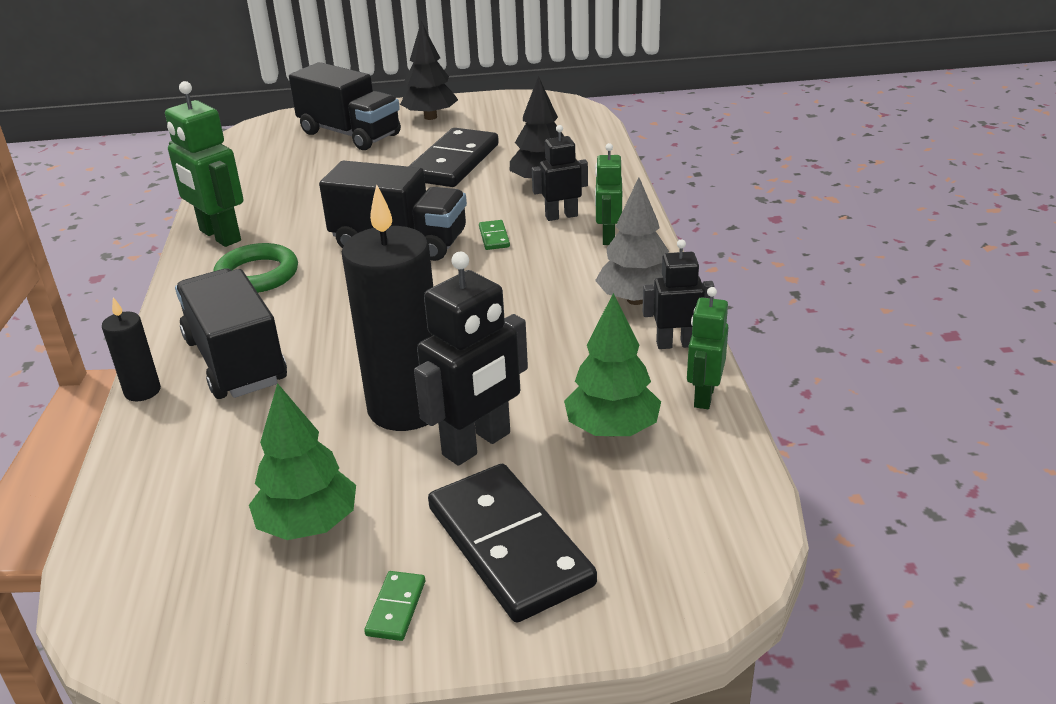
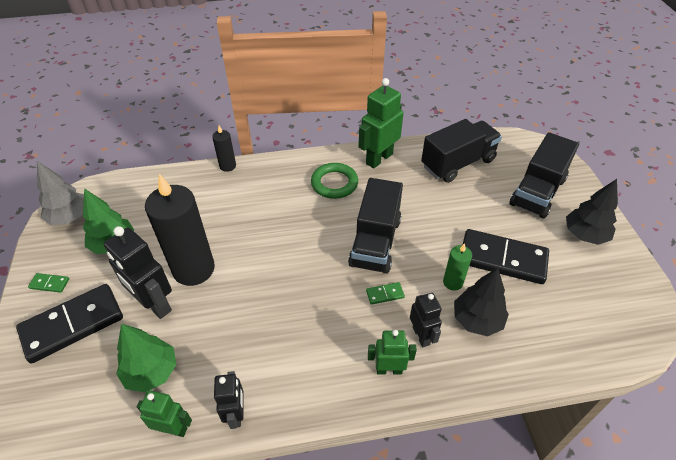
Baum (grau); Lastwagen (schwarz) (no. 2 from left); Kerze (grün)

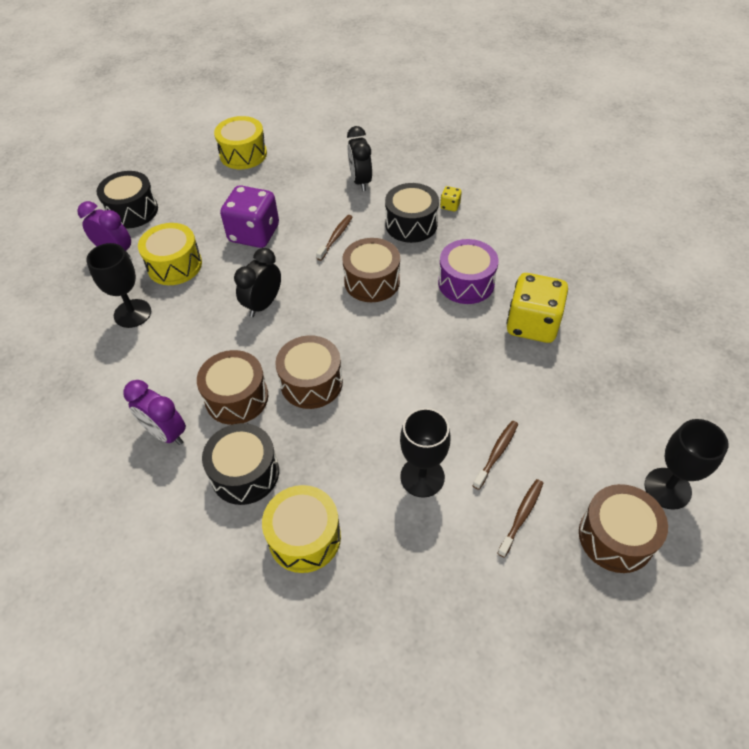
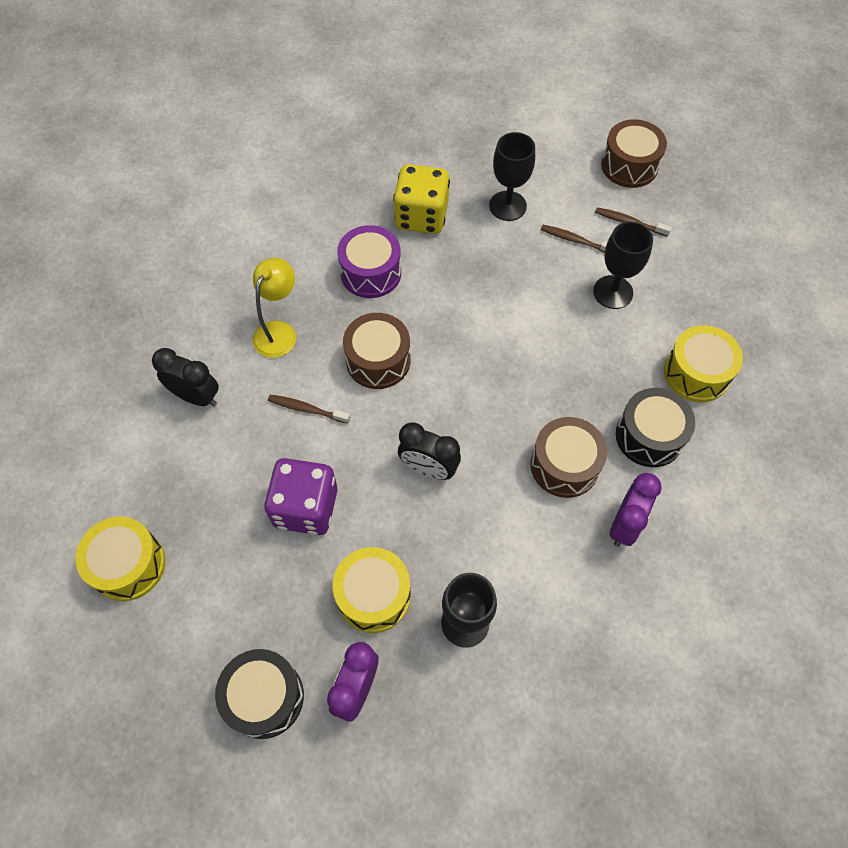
Wecker (schwarz) (no. 1 from left); Lampe (gelb); Kelch (schwarz) (no. 2 from left); Trommel (braun) (no. 2 from left in the first image); Spielwürfel (gelb) (no. 1 from left in the first image)

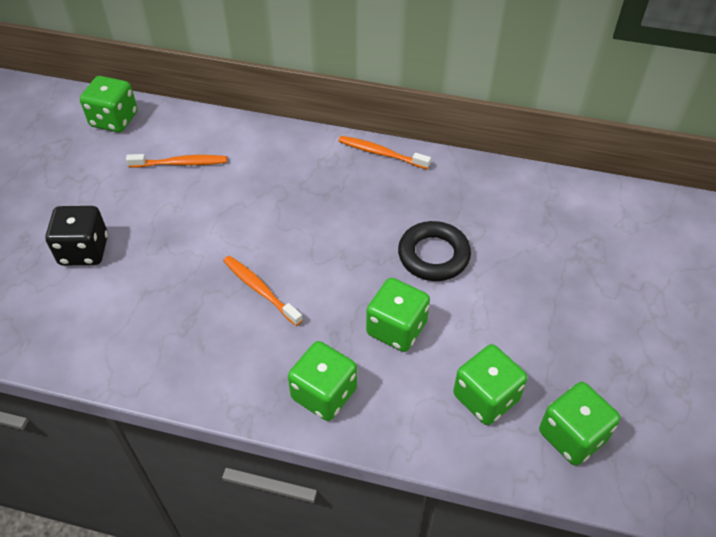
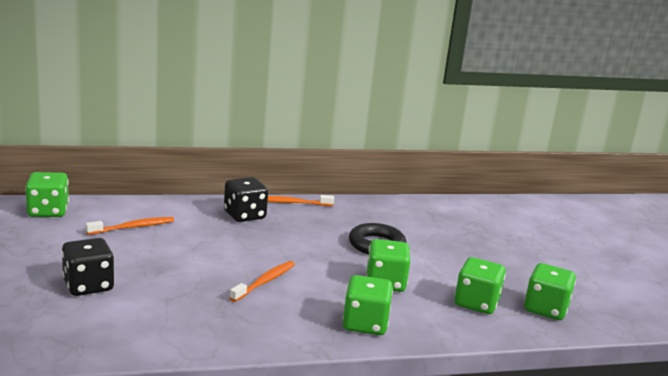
Spielwürfel (schwarz) (no. 2 from left); Zahnbürste (orange) (no. 2 from left)

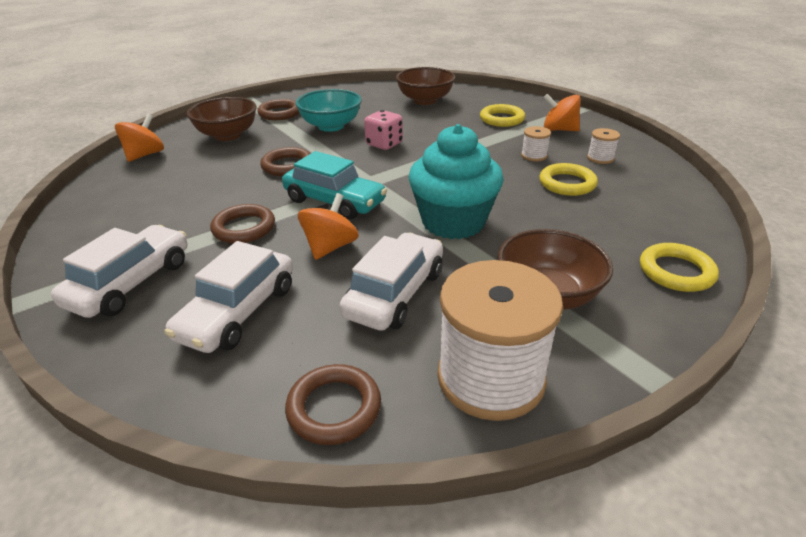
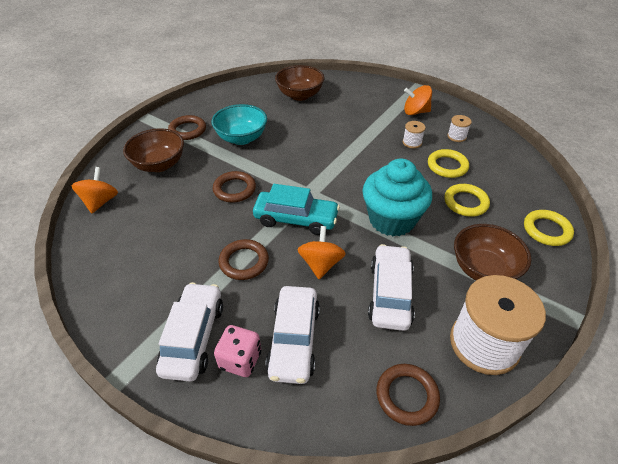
Spielwürfel (rosa); Ring (gelb) (no. 2 from left)

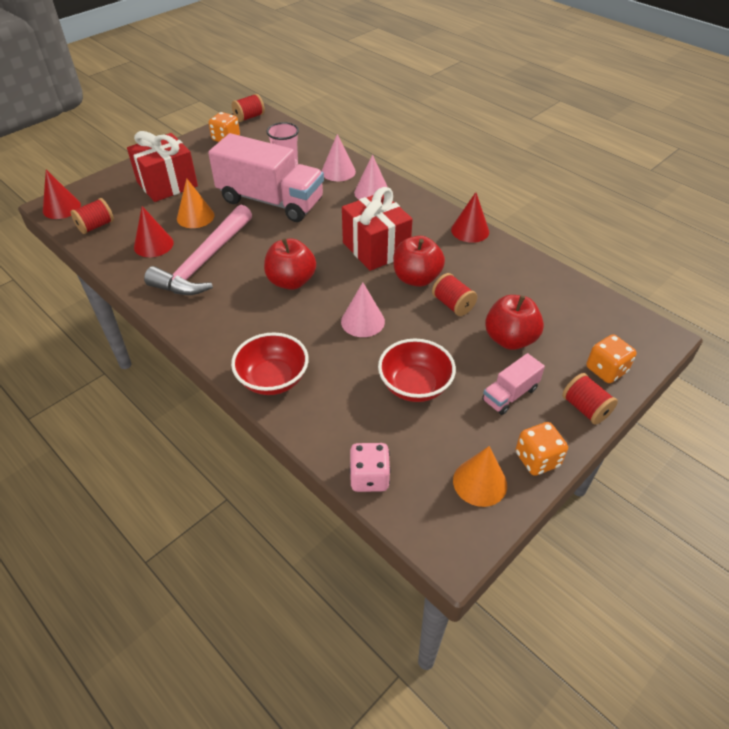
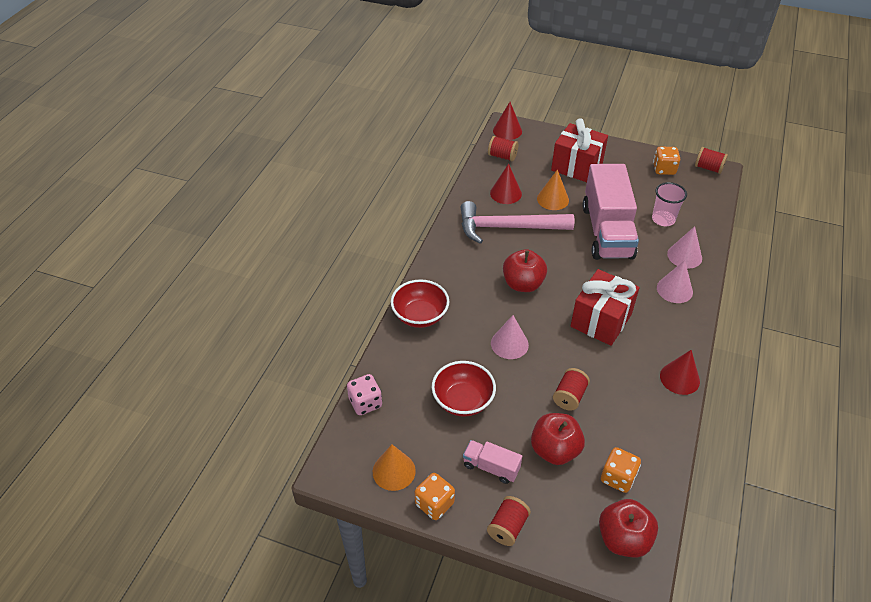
Apfel (rot) (no. 3 from left); Spielwürfel (orange) (no. 2 from left)

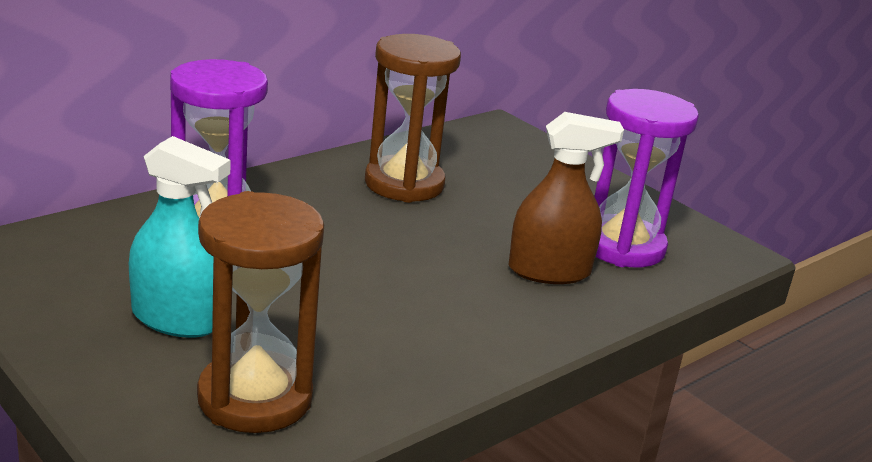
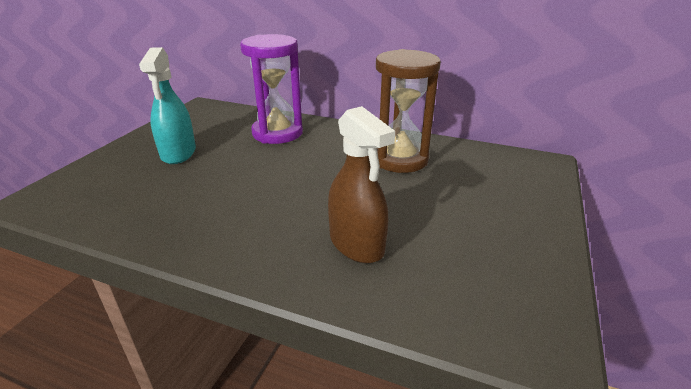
Sanduhr (braun) (no. 1 from left in the first image); Sanduhr (lila) (no. 2 from left in the first image)

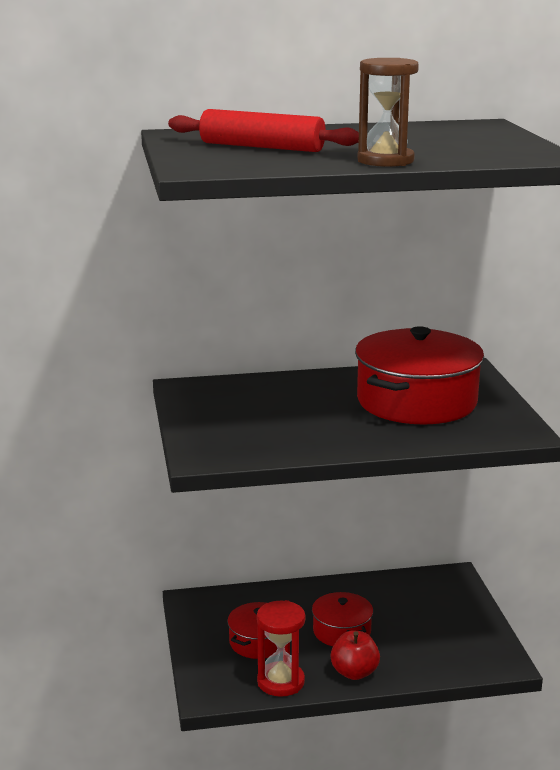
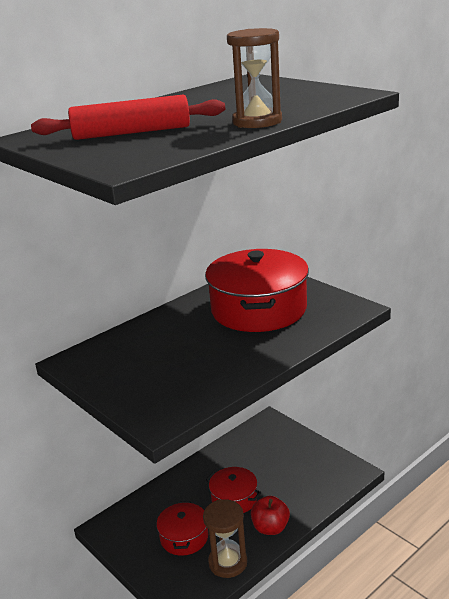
Sanduhr (braun) (no. 1 from left)

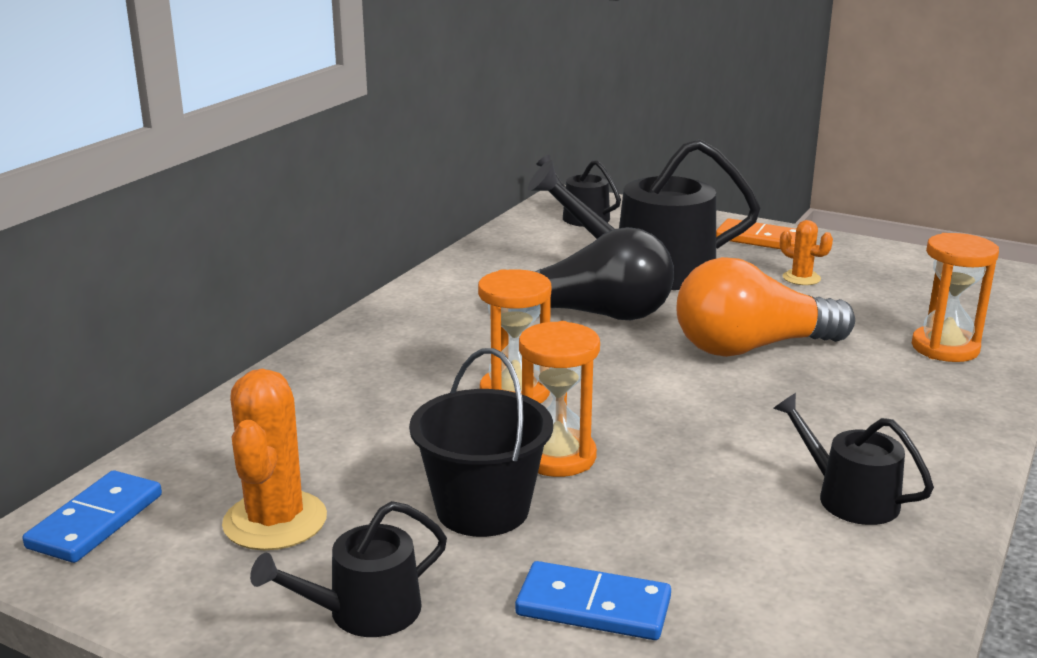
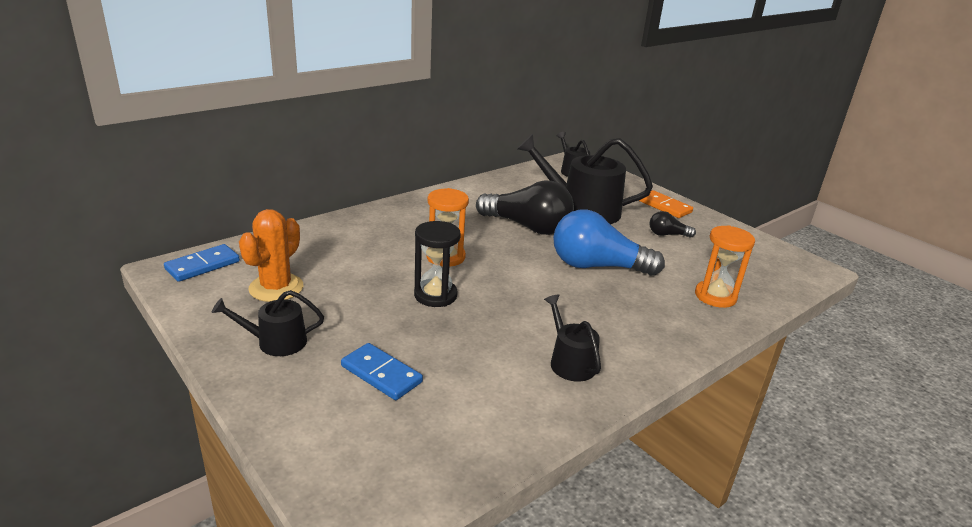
Sanduhr (schwarz); Glühbirne (blau); Glühbirne (schwarz) (no. 2 from left); Eimer (schwarz)

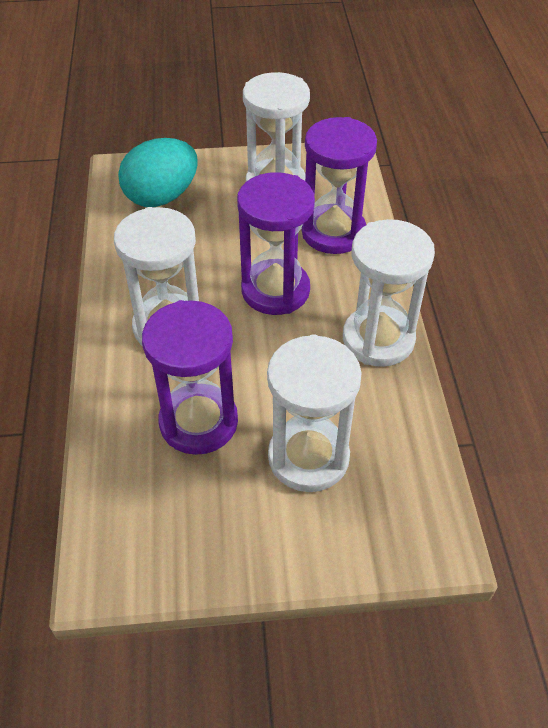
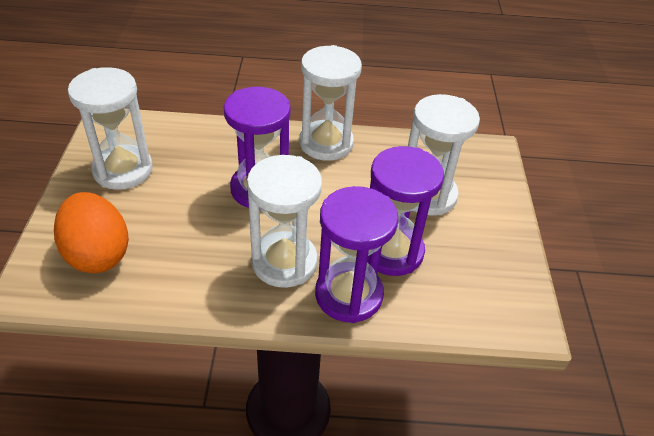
Ei (orange); Sanduhr (lila) (no. 2 from left)

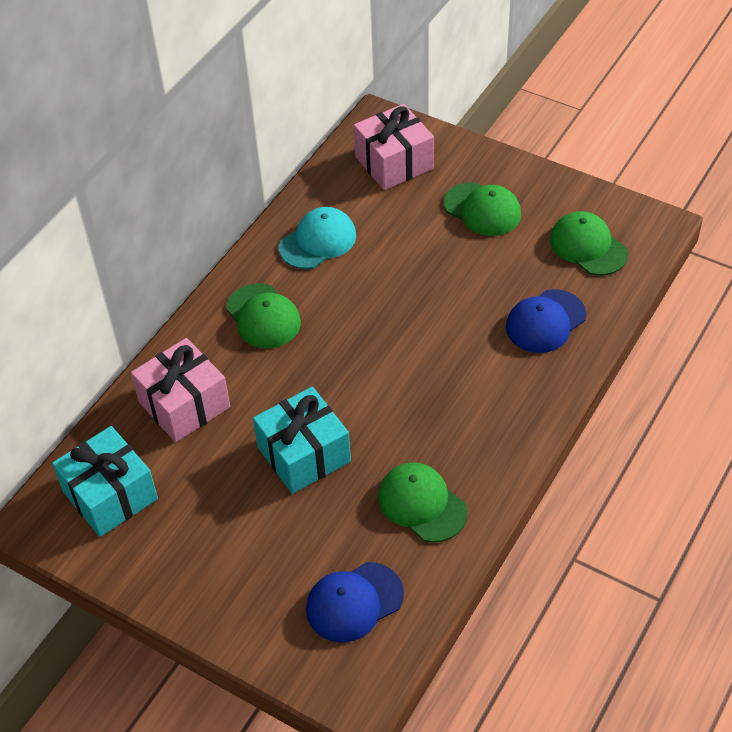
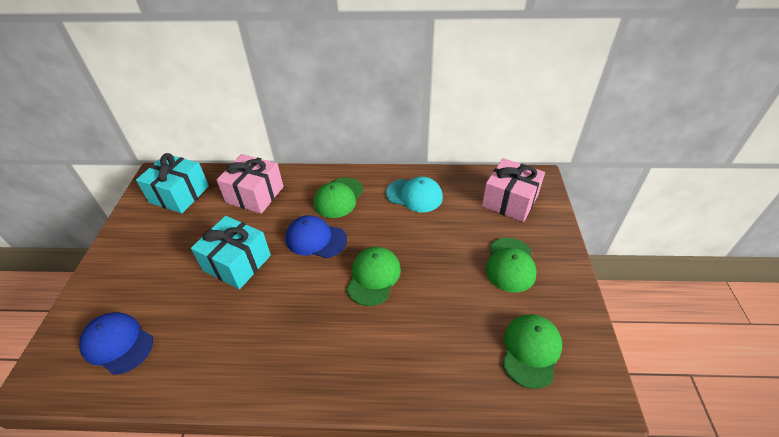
Kappe (blau) (no. 2 from left); Kappe (grün) (no. 2 from left)

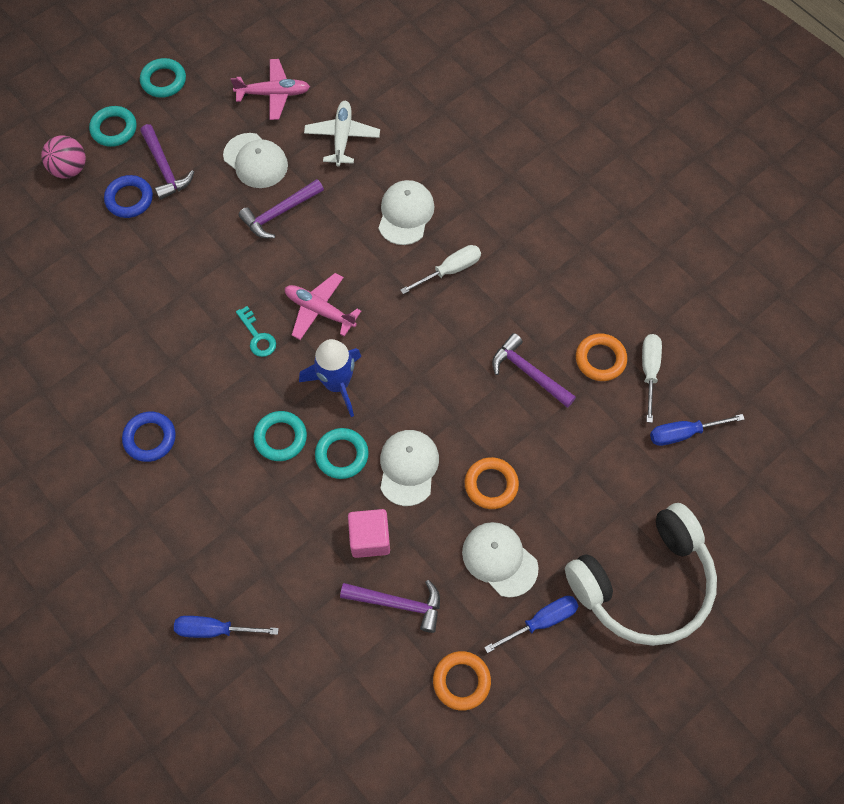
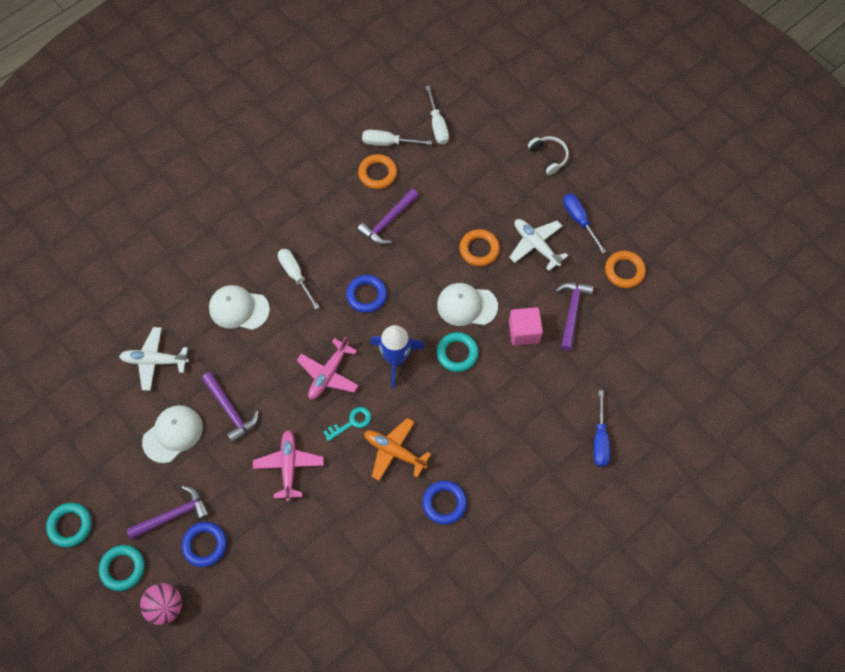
Flugzeug (rosa) (no. 1 from left); Ring (blau) (no. 2 from left); Flugzeug (orange); Schraubenzieher (weiß) (no. 3 from left); Flugzeug (weiß) (no. 2 from left); Kopfhörer (weiß); Ring (türkis) (no. 3 from left in the first image)

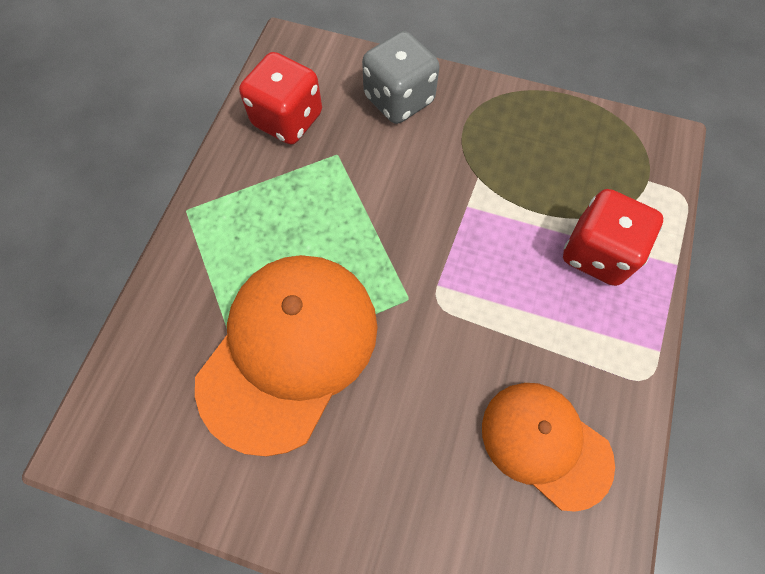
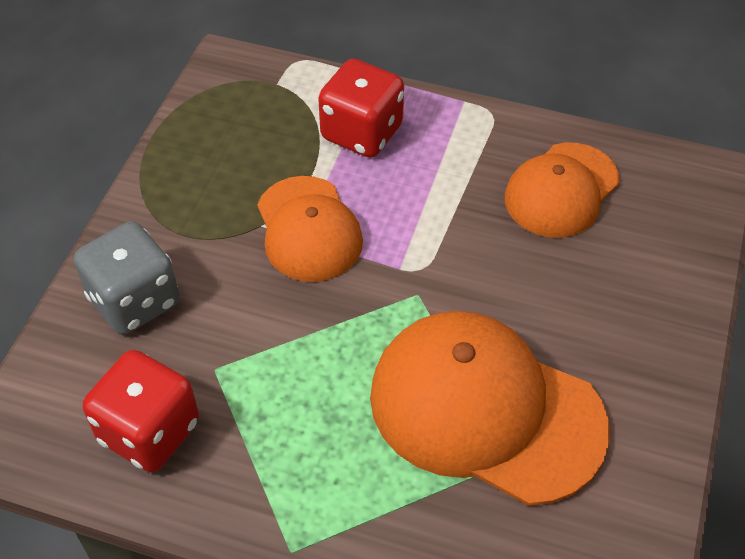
Kappe (orange) (no. 1 from left)

